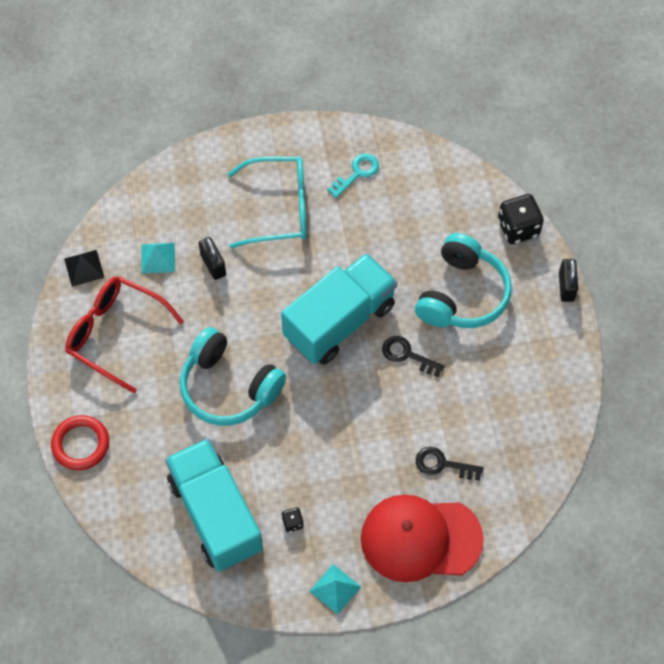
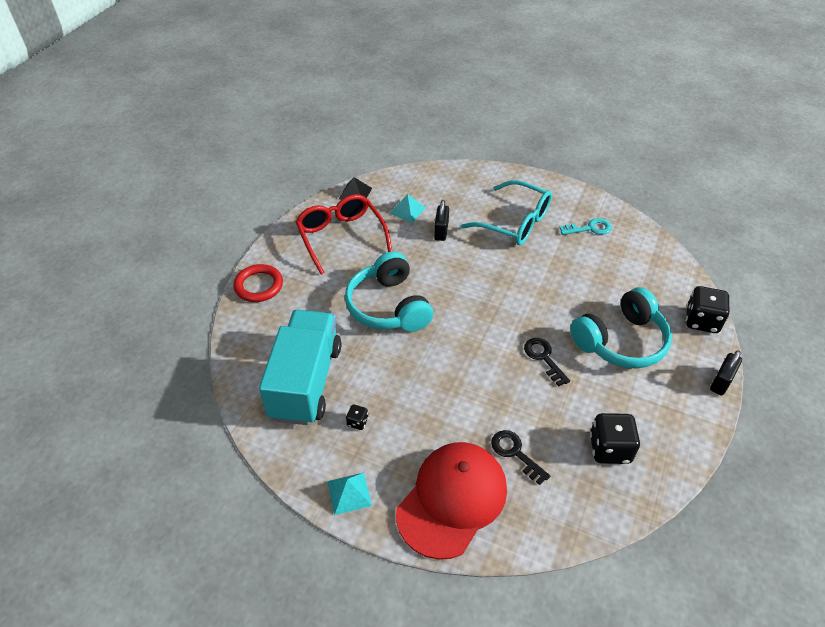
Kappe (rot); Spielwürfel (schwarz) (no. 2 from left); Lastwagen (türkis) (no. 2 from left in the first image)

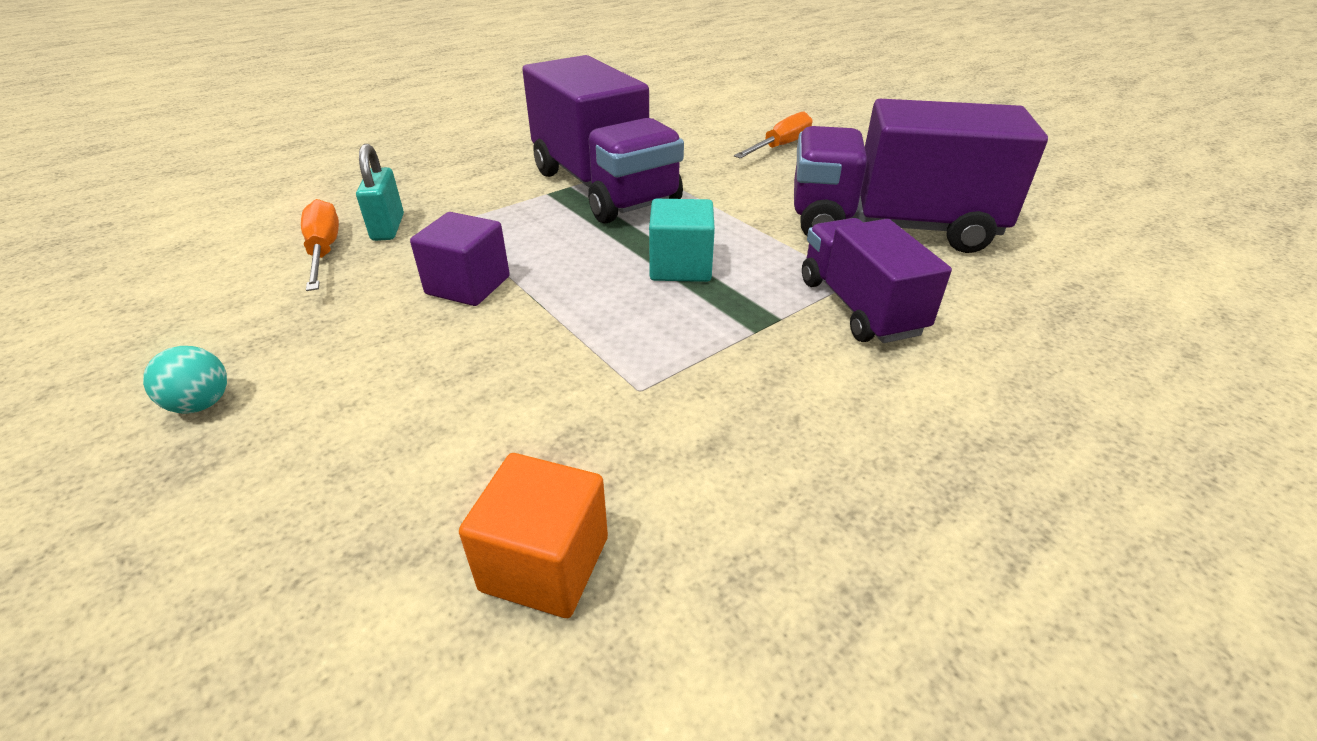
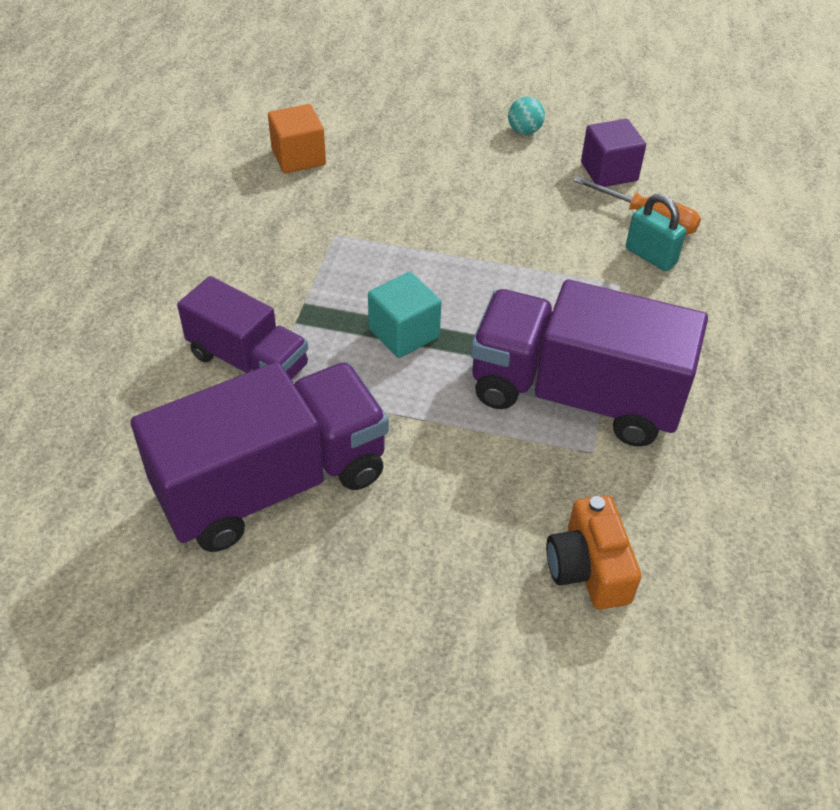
Kamera (orange); Kubus (lila); Schraubenzieher (orange) (no. 2 from left in the first image)

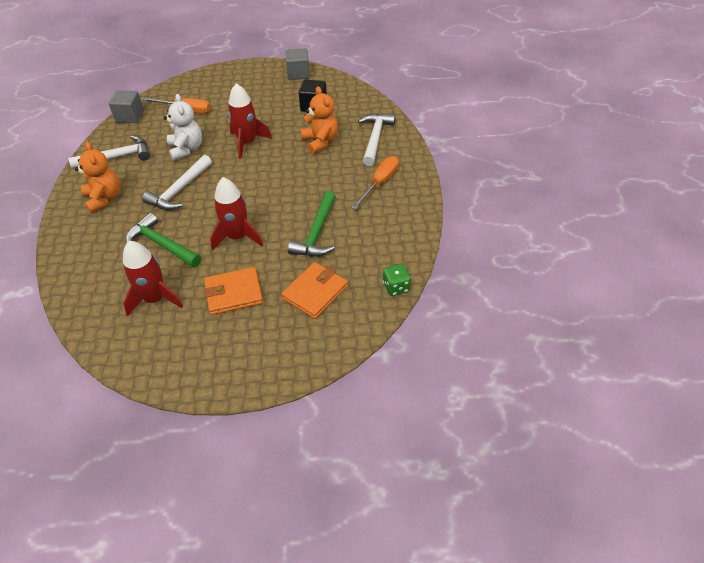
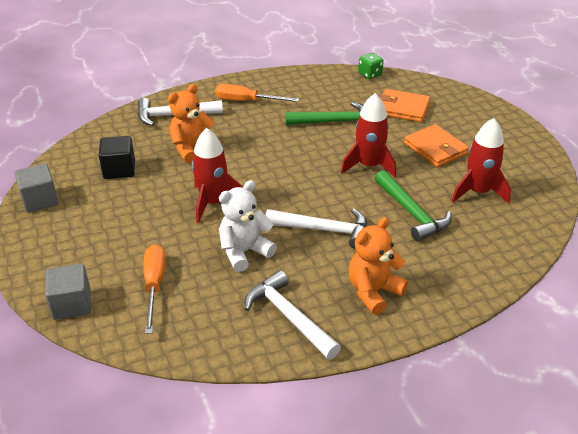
Kubus (grau) (no. 2 from left); Hammer (grün) (no. 2 from left)

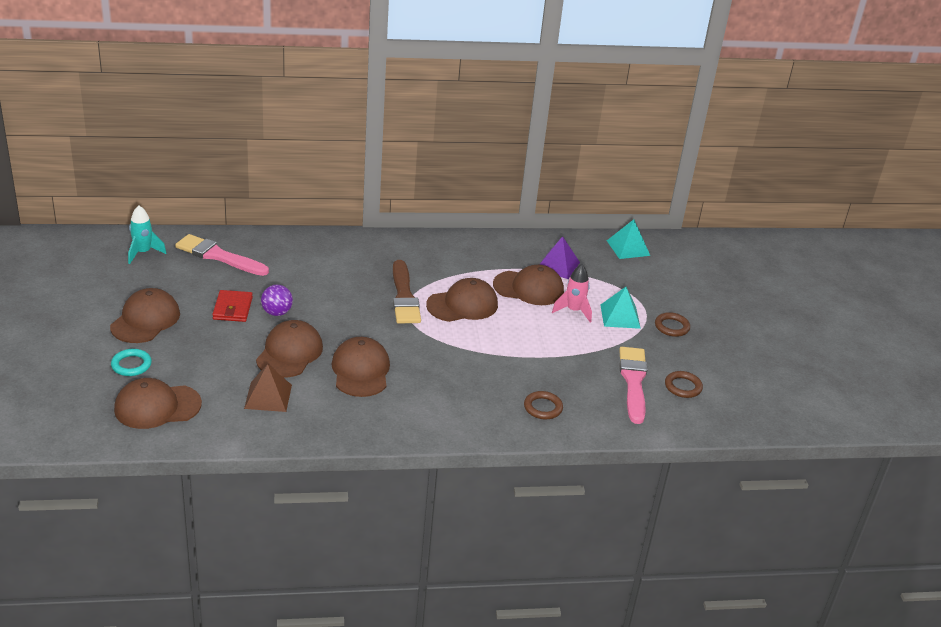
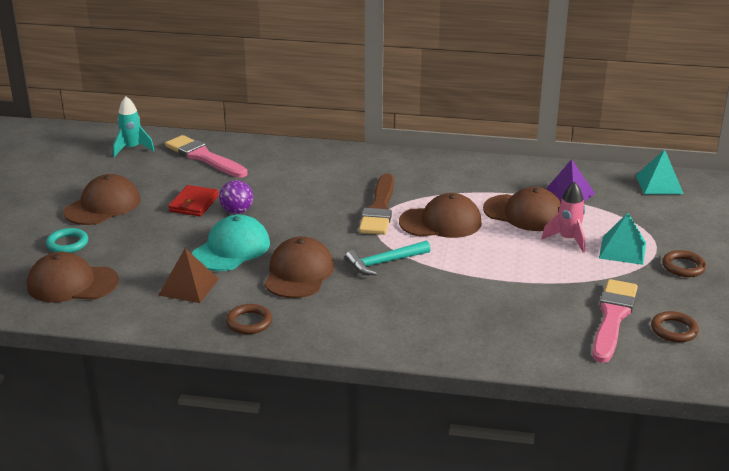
Kappe (türkis); Ring (braun) (no. 1 from left); Hammer (türkis)

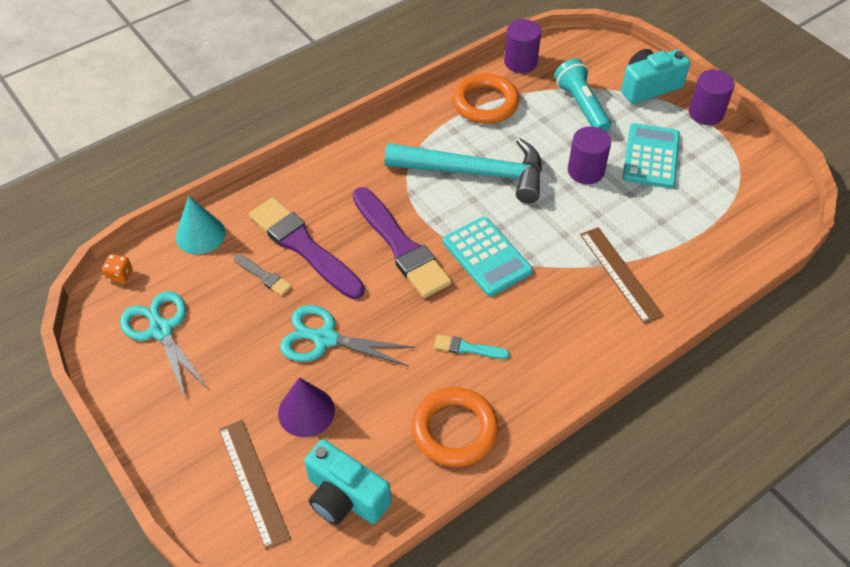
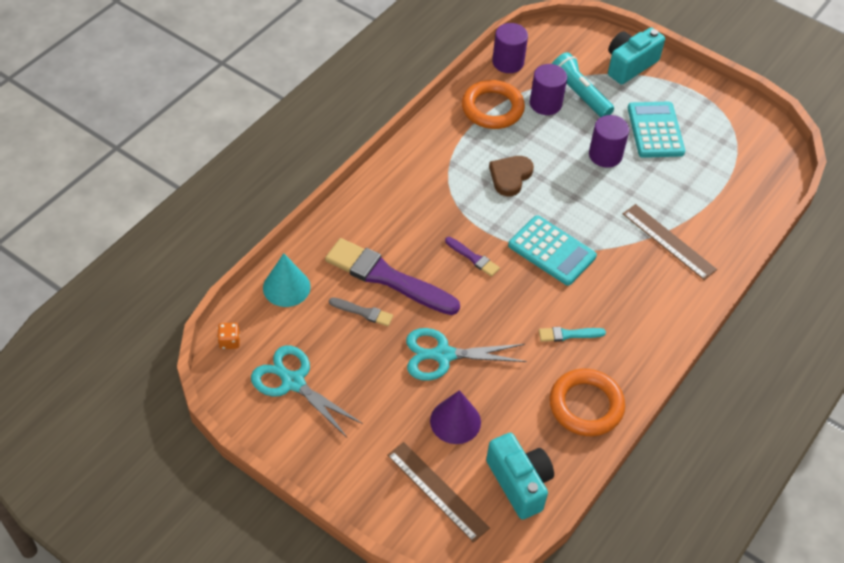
Pinsel (lila) (no. 2 from left); Kamera (türkis) (no. 1 from left); Herz (braun); Vollzylinder (lila) (no. 2 from left)

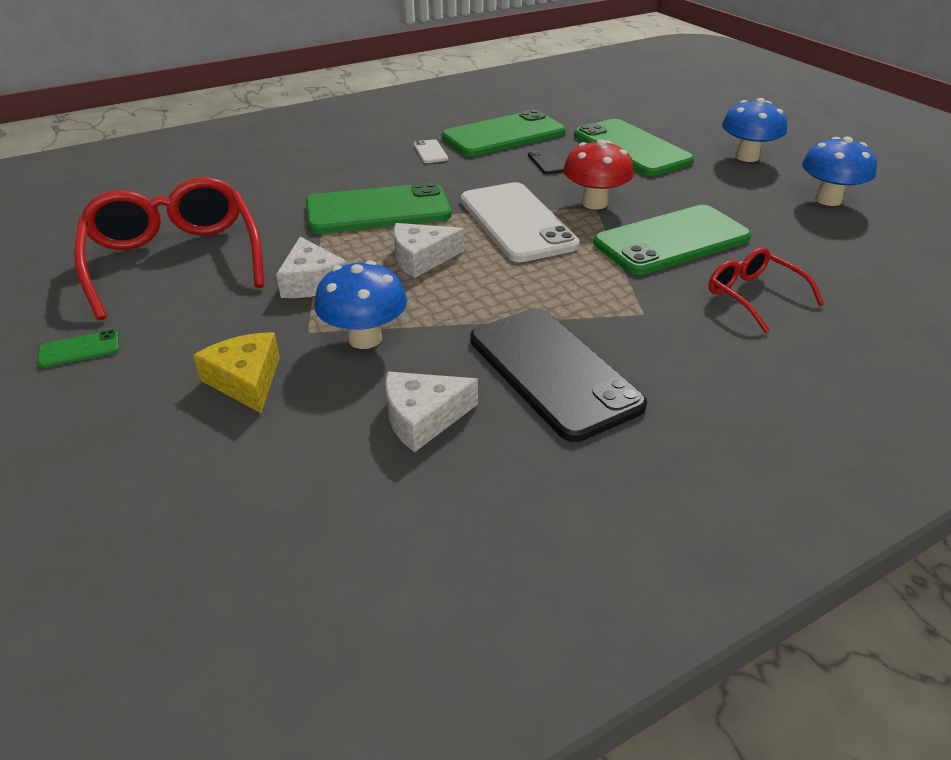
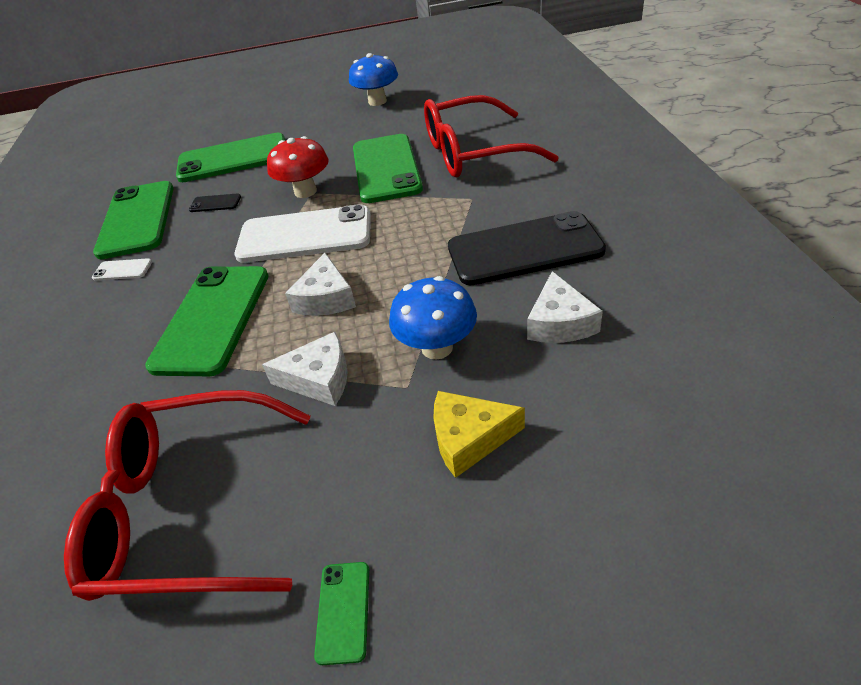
Brille (rot) (no. 2 from left); Pilz (blau) (no. 2 from left in the first image)

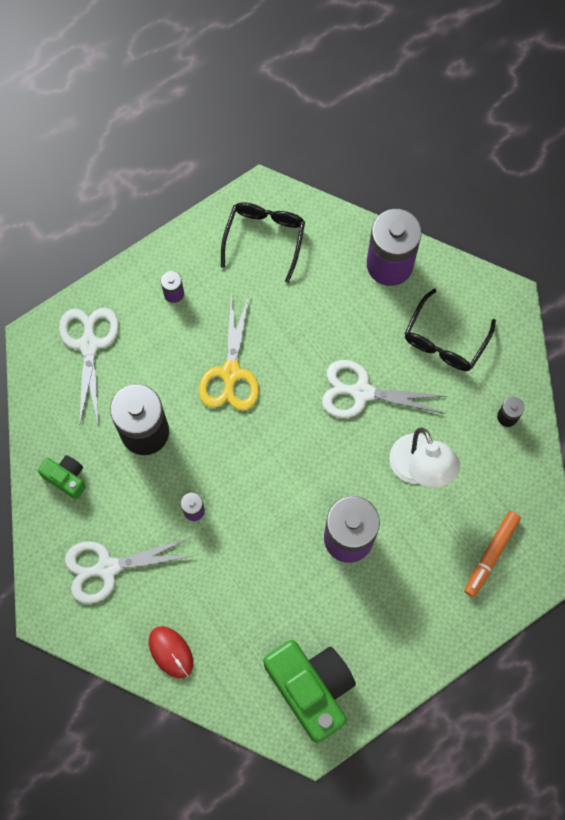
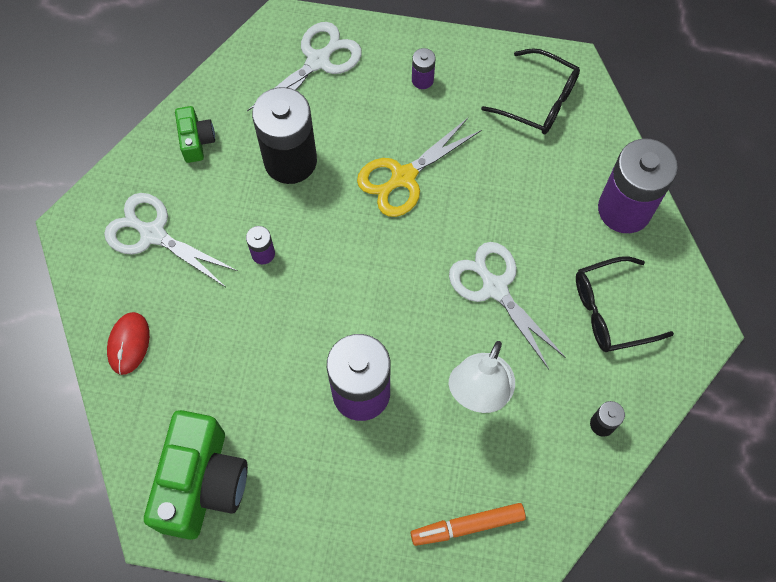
Brille (schwarz) (no. 1 from left)

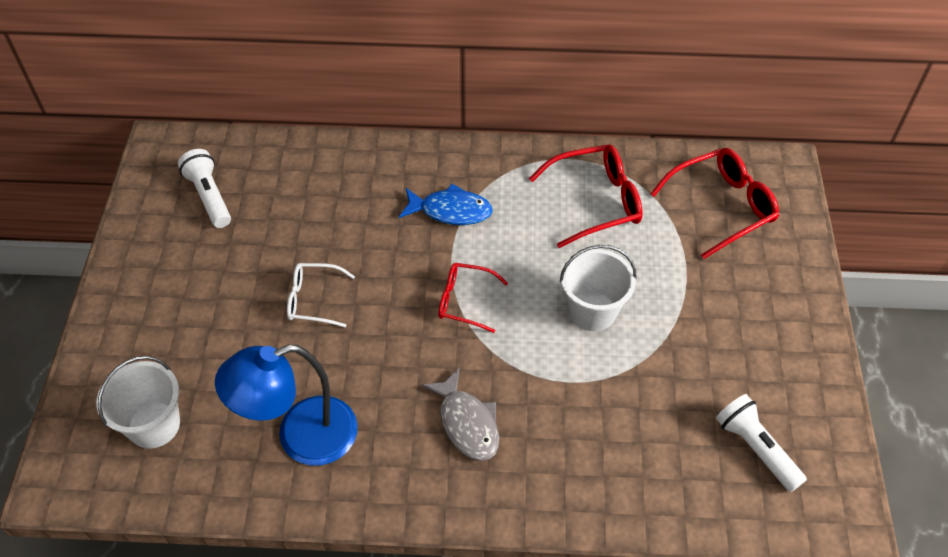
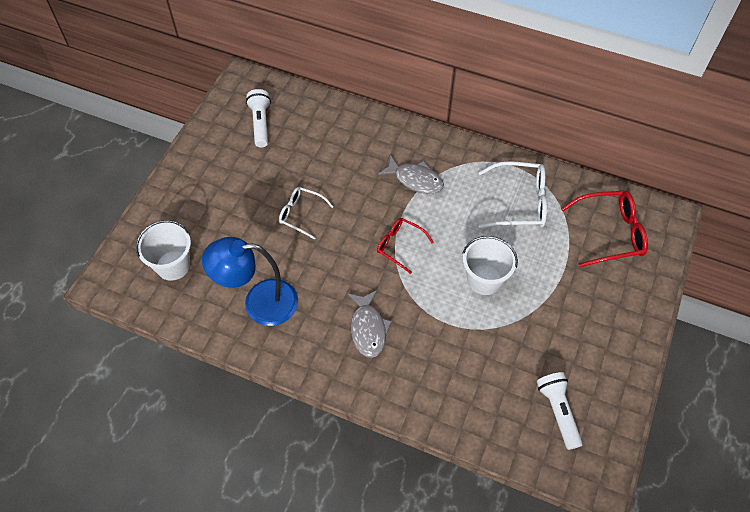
Fisch (grau) (no. 2 from left); Brille (weiß) (no. 2 from left)

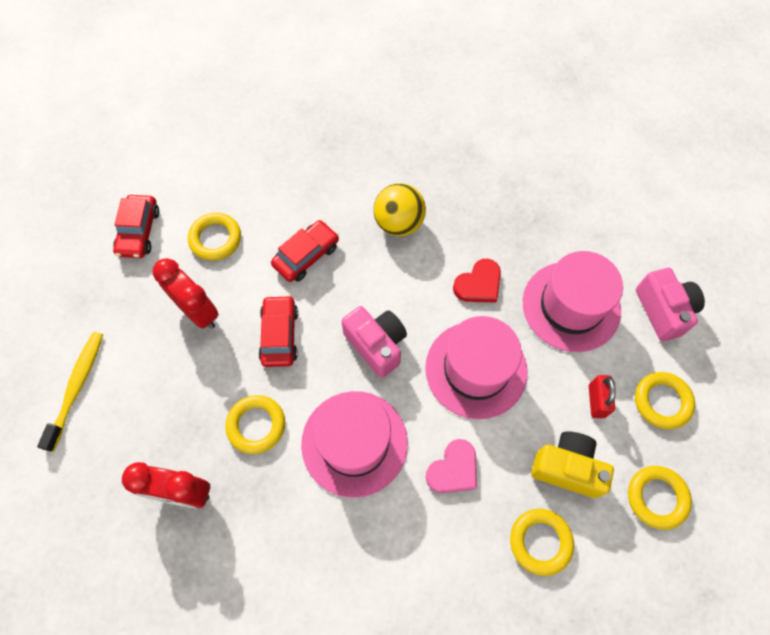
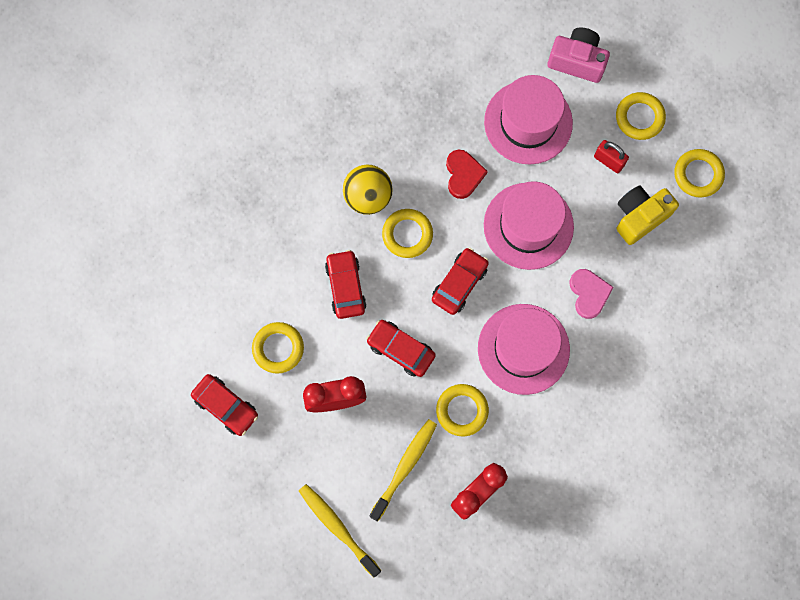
Zahnbürste (gelb) (no. 2 from left); Ring (gelb) (no. 2 from left); Auto (rot) (no. 4 from left)

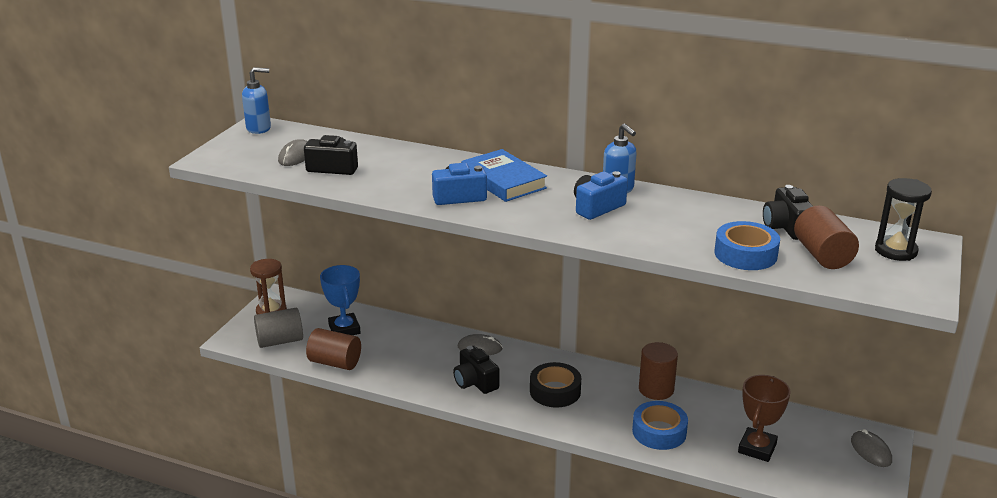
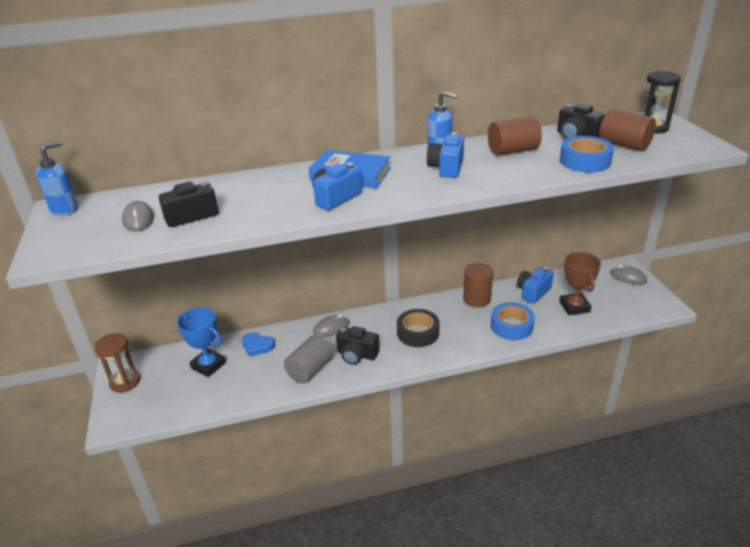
Herz (blau); Vollzylinder (grau); Vollzylinder (braun) (no. 2 from left); Kamera (blau) (no. 3 from left)

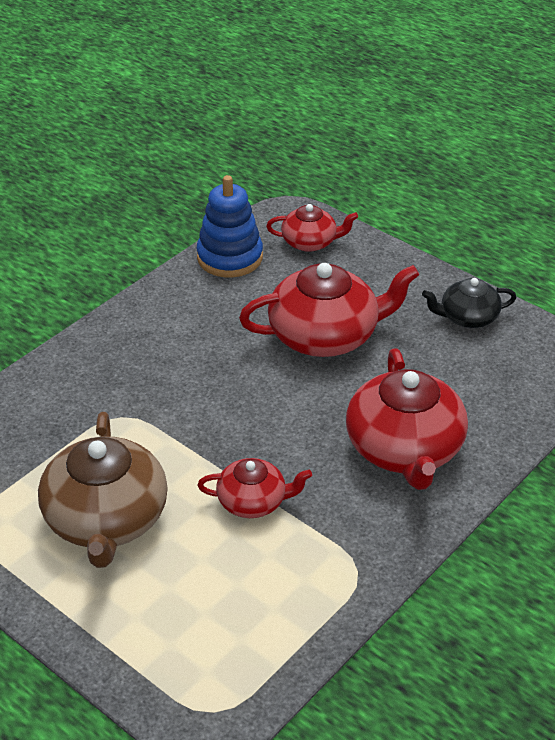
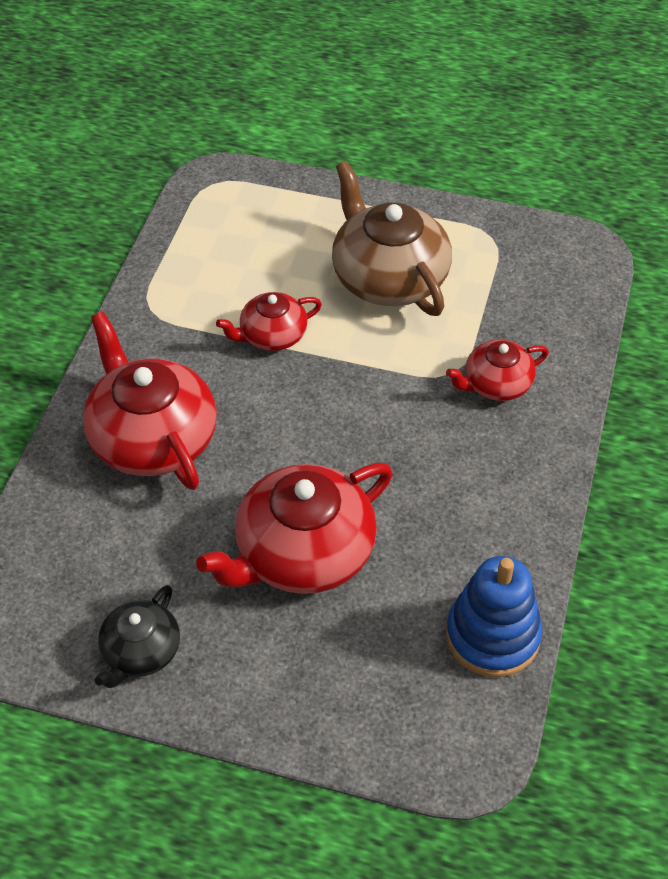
Teekanne (schwarz); Teekanne (rot) (no. 4 from left)

